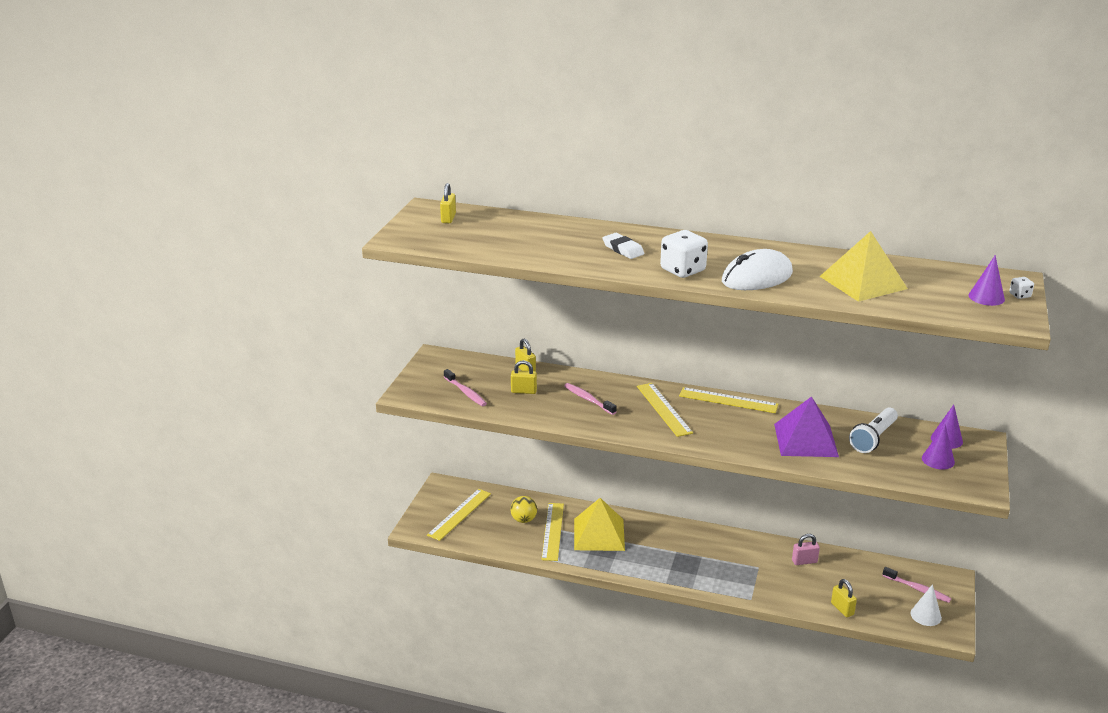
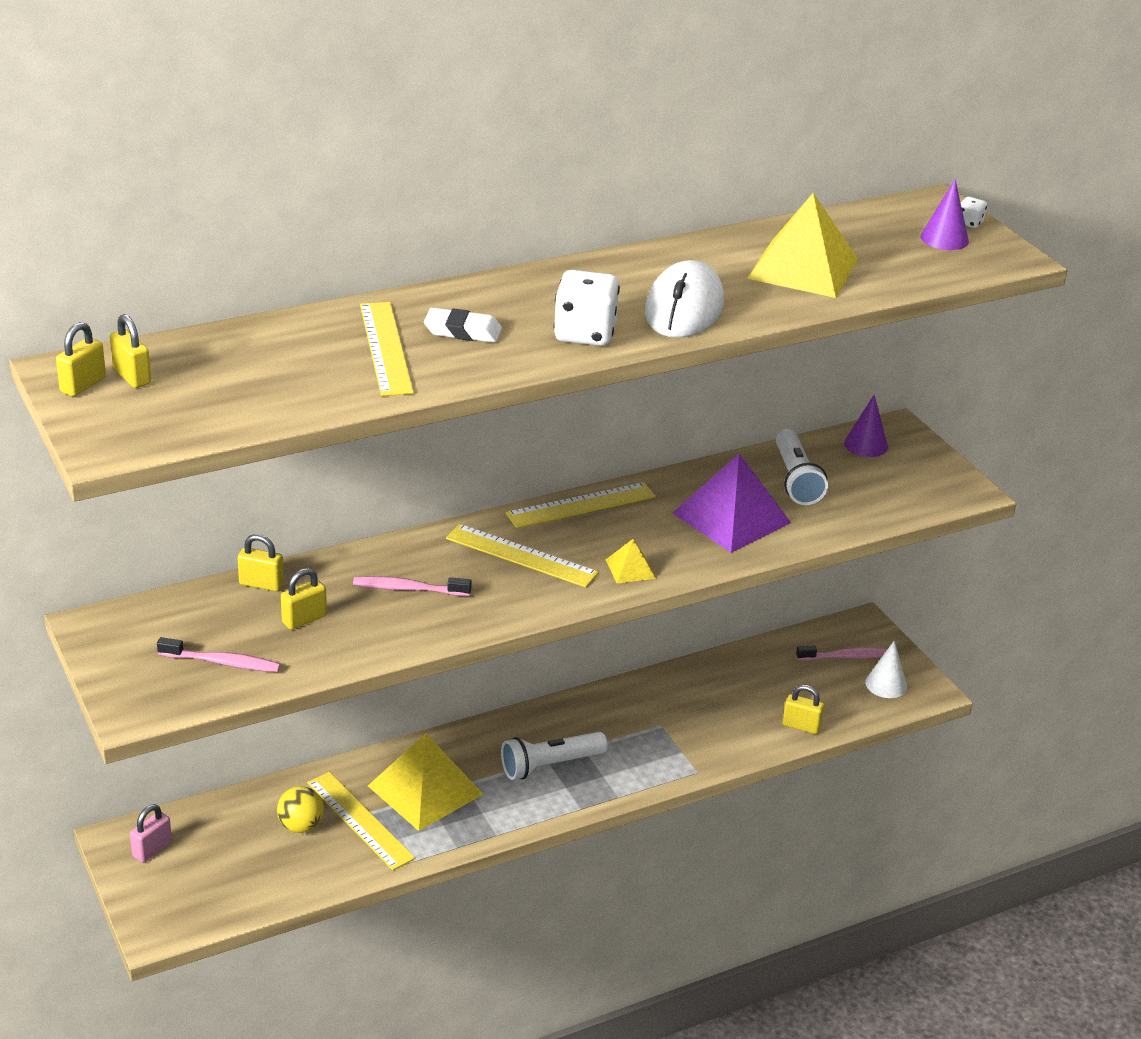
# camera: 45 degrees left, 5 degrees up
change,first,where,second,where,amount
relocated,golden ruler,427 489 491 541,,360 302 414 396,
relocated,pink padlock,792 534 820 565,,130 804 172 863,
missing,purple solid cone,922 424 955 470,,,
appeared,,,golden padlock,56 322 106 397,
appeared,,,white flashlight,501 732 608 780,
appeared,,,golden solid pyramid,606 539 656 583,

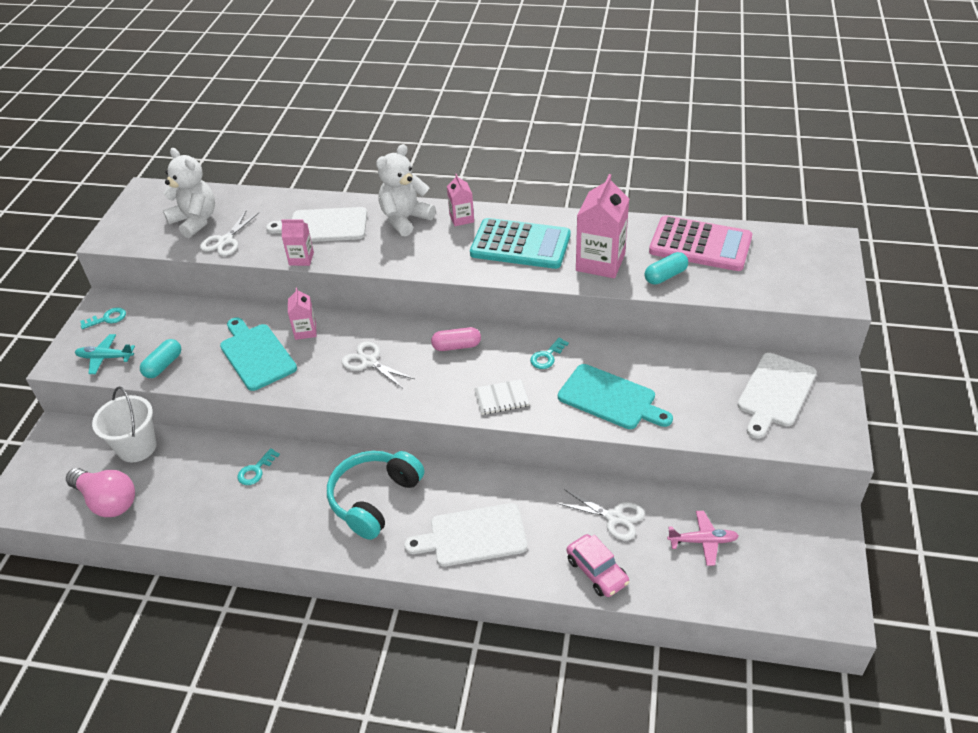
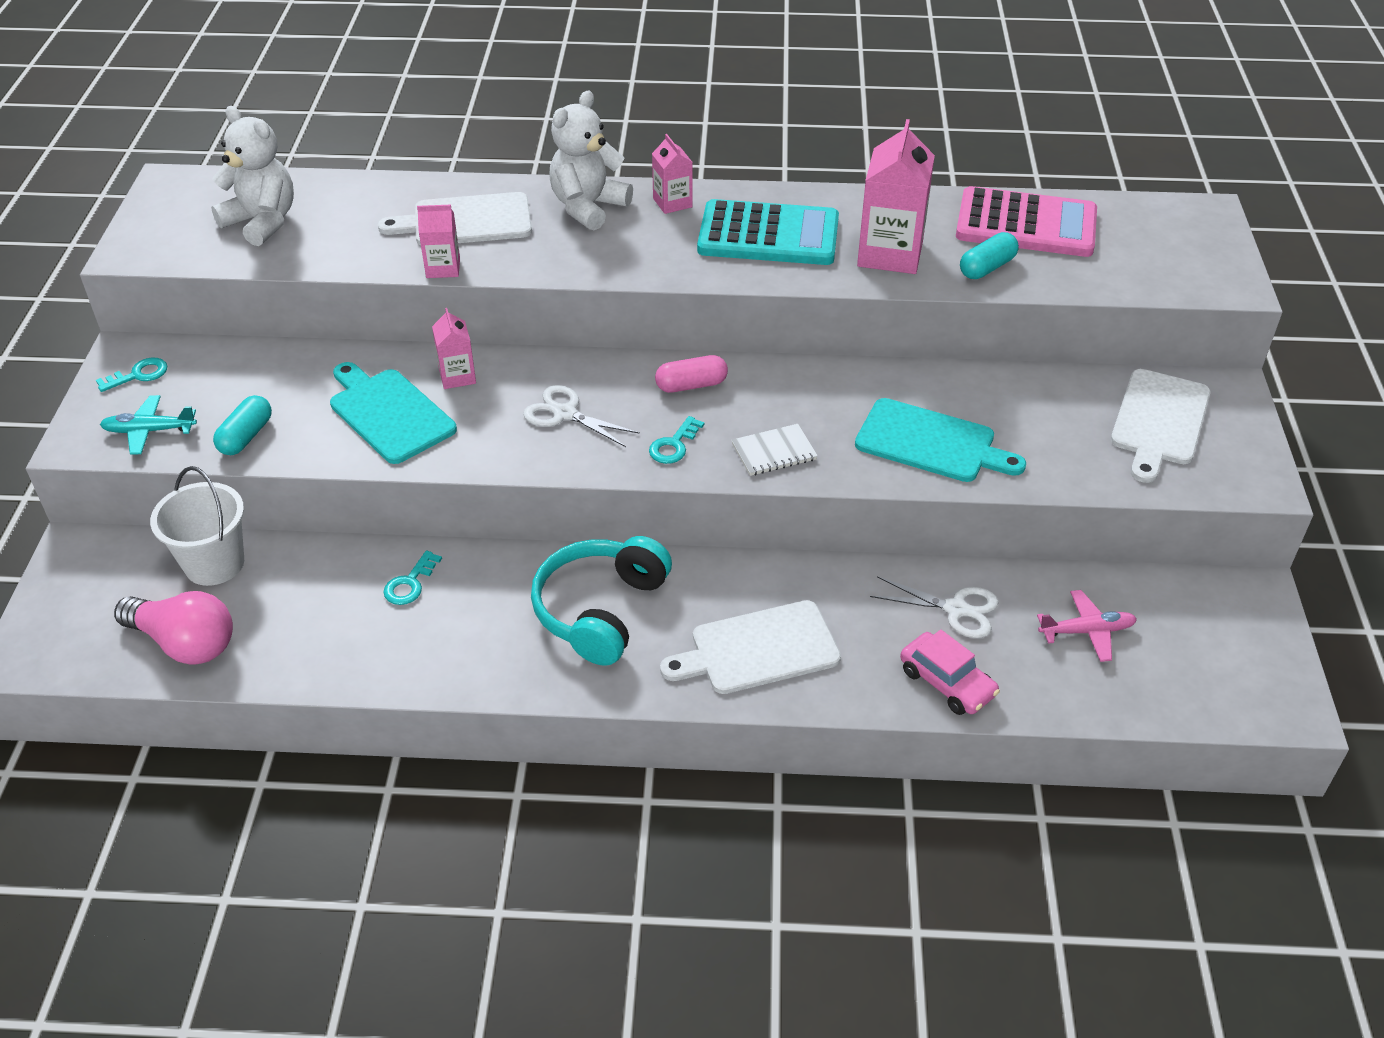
# camera: 10 degrees left, 0 degrees up
change,first,where,second,where,amount
missing,white scissors,200 210 259 256,,,
relocated,turquoise key,530 338 569 369,,649 416 704 464,

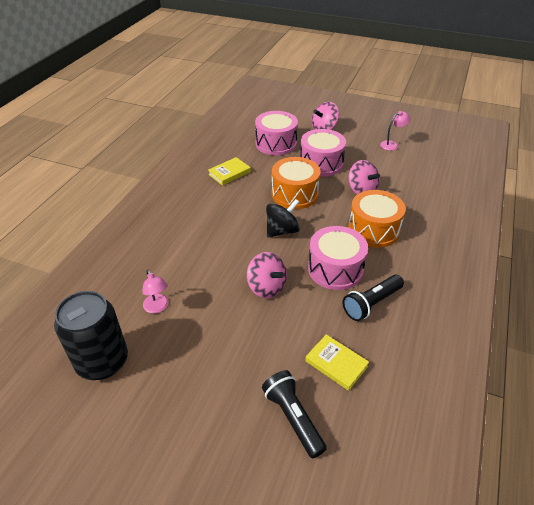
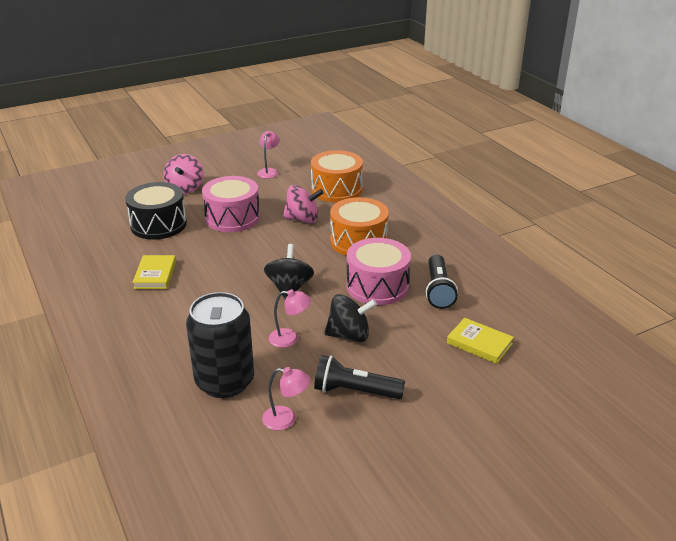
# camera: 50 degrees left, 10 degrees down
change,first,where,second,where,amount
relocated,jet-black soda can,54 291 128 380,,186 292 254 398,
colour,pink toy top,247 252 287 298,jet-black toy top,324 294 377 342,
colour,pink snare drum,255 111 298 155,jet-black snare drum,125 182 187 240,
relocated,jet-black flashlight,262 370 327 458,,314 355 405 399,
relocated,orange-coloured snare drum,272 157 321 209,,311 150 363 202,
spun,golden hardback,305 334 369 391,,447 318 514 364,45 degrees clockwise
appeared,,,pink lamp,269 289 311 348,

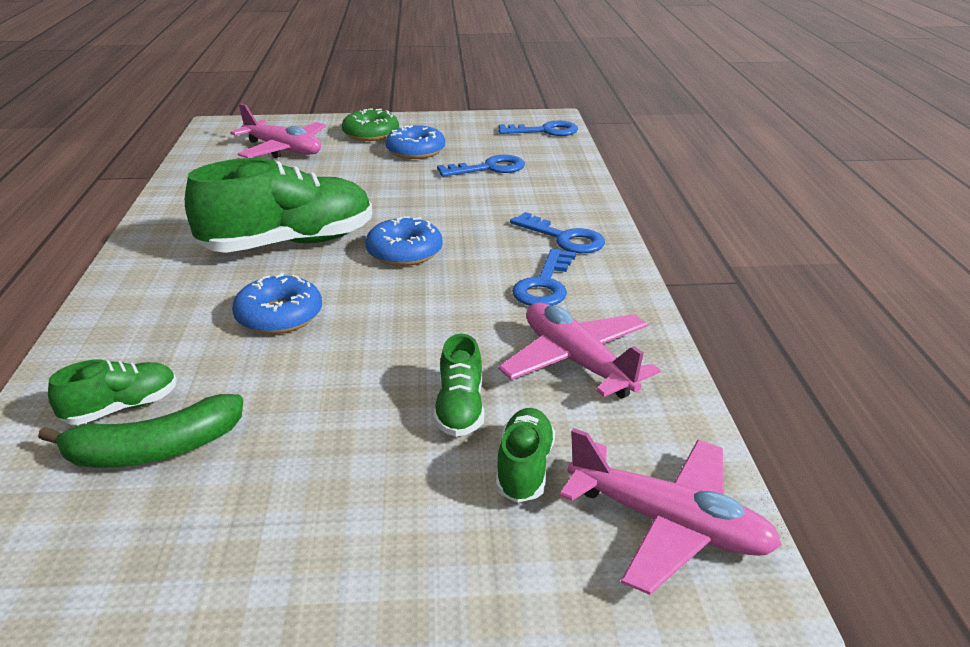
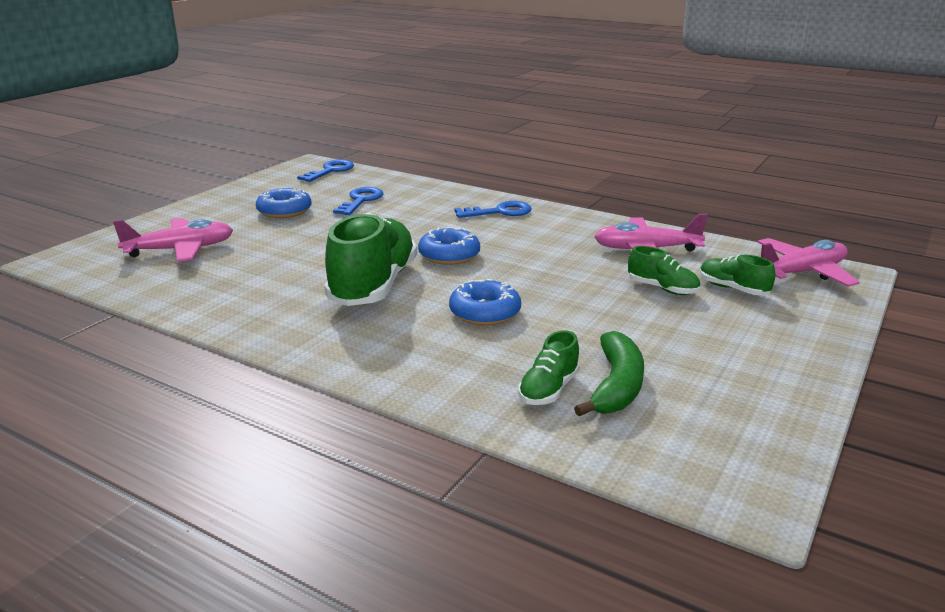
# camera: 55 degrees left, 5 degrees down
change,first,where,second,where,amount
spun,leaf-green sneaker,48 359 177 425,,518 330 580 405,150 degrees counterclockwise
missing,leaf-green glazed donut,342 109 399 141,,,
missing,blue key,512 248 576 306,,,

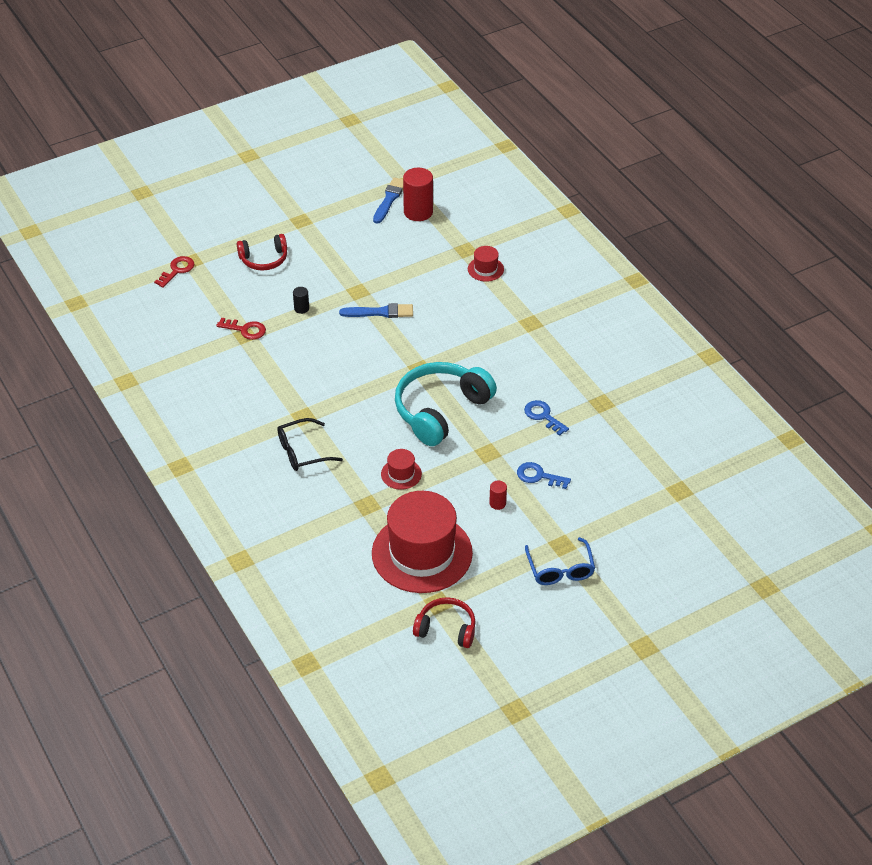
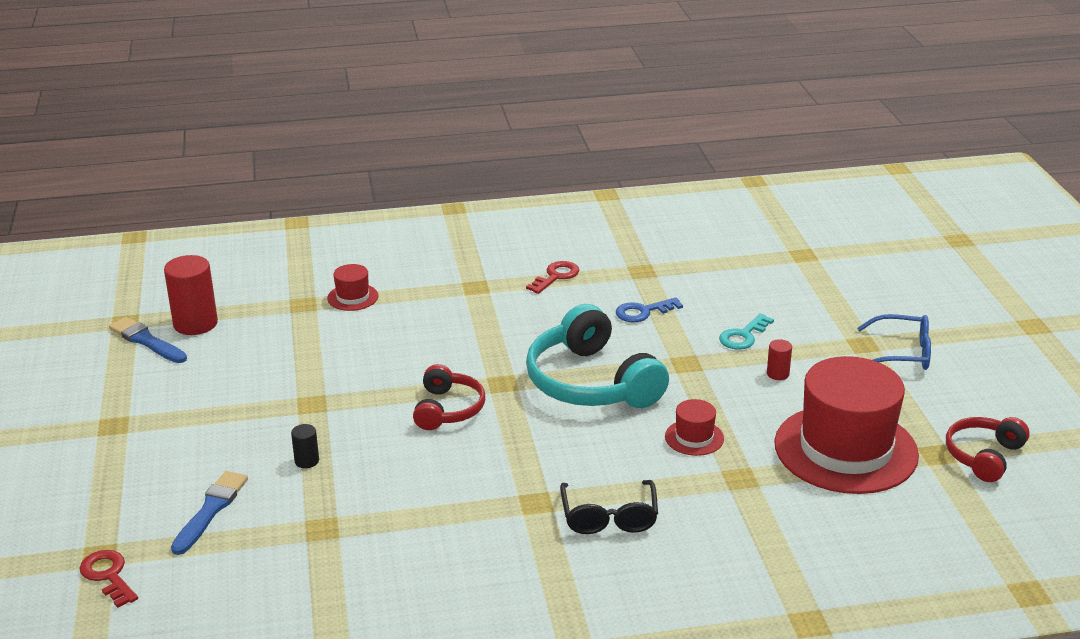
# camera: 70 degrees left, 15 degrees down
change,first,where,second,where,amount
relocated,crimson key,216 318 266 340,,526 261 579 294,
relocated,crimson headset,237 234 287 271,,413 364 485 430,
relocated,blue paint brush,339 303 413 318,,171 471 248 555,
colour,blue key,517 462 571 489,turquoise key,719 314 774 350,

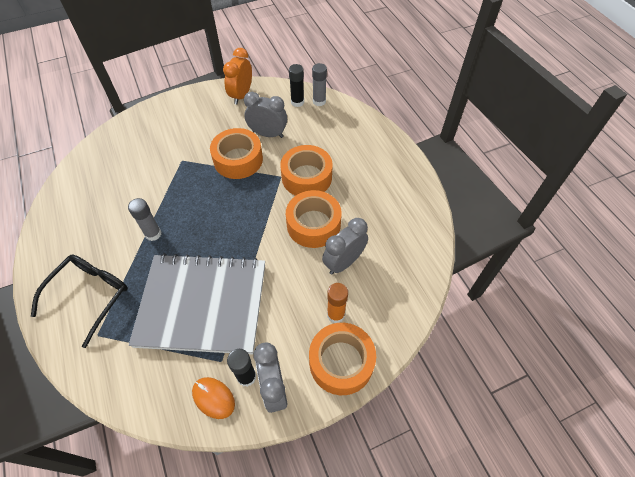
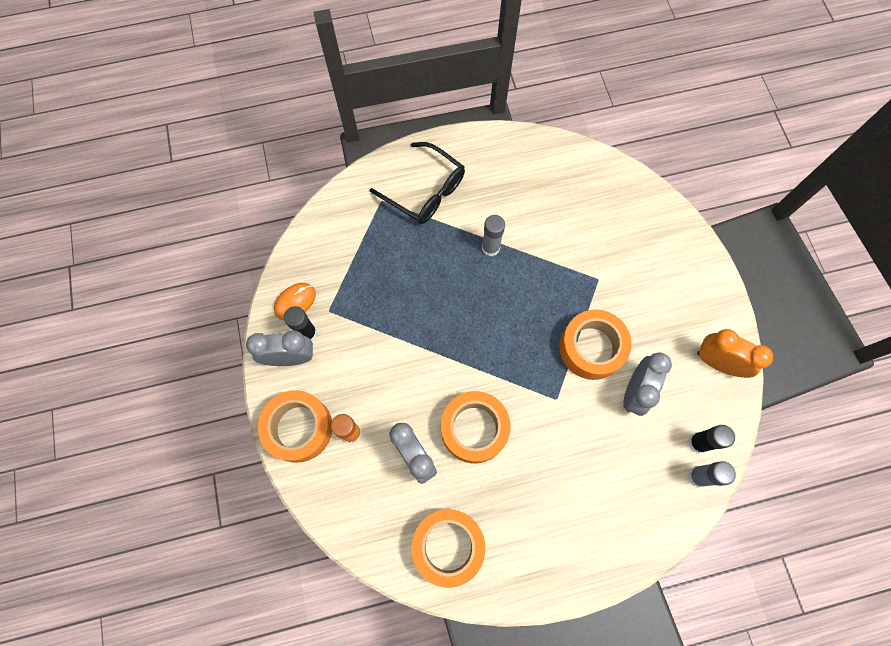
# camera: 100 degrees right, 15 degrees up
change,first,where,second,where,amount
missing,gray notepad,129 253 265 355,,,
relocated,orange-coloured tape,280 145 332 196,,412 509 485 588,

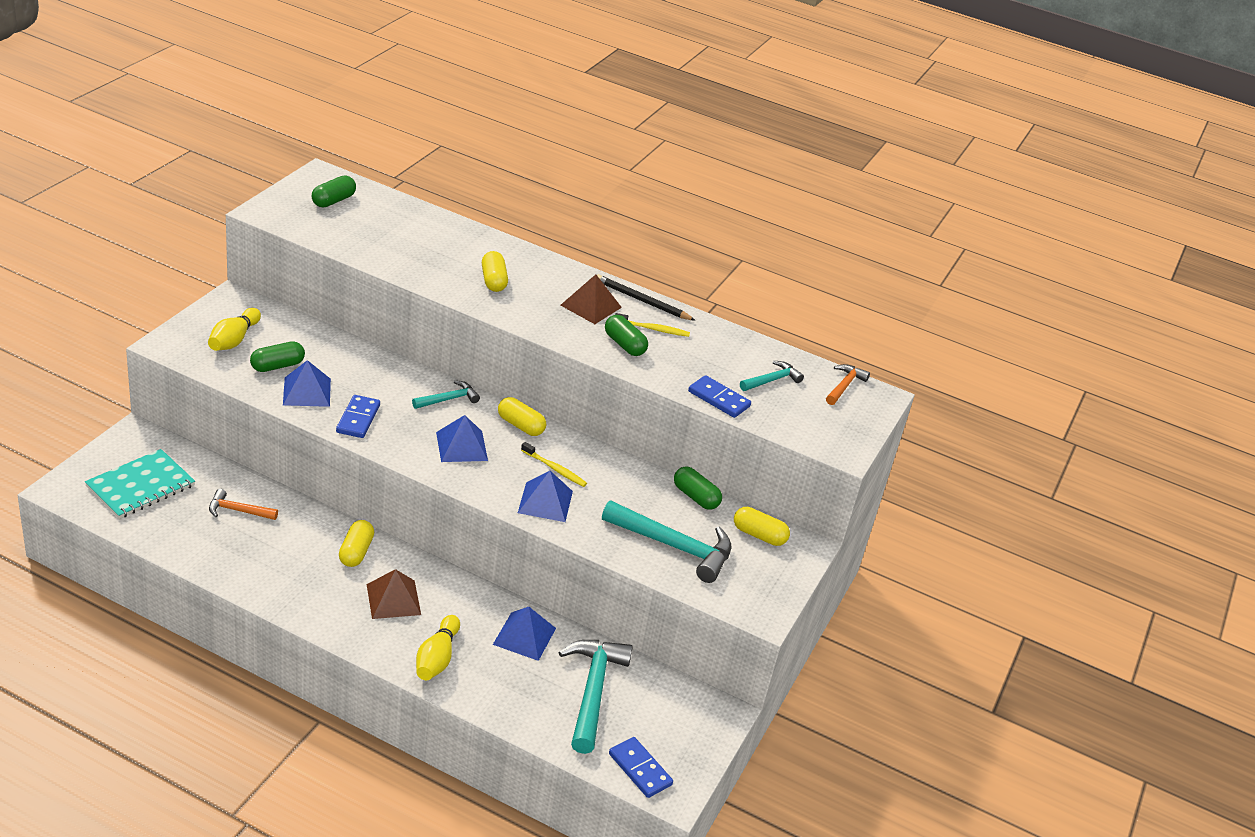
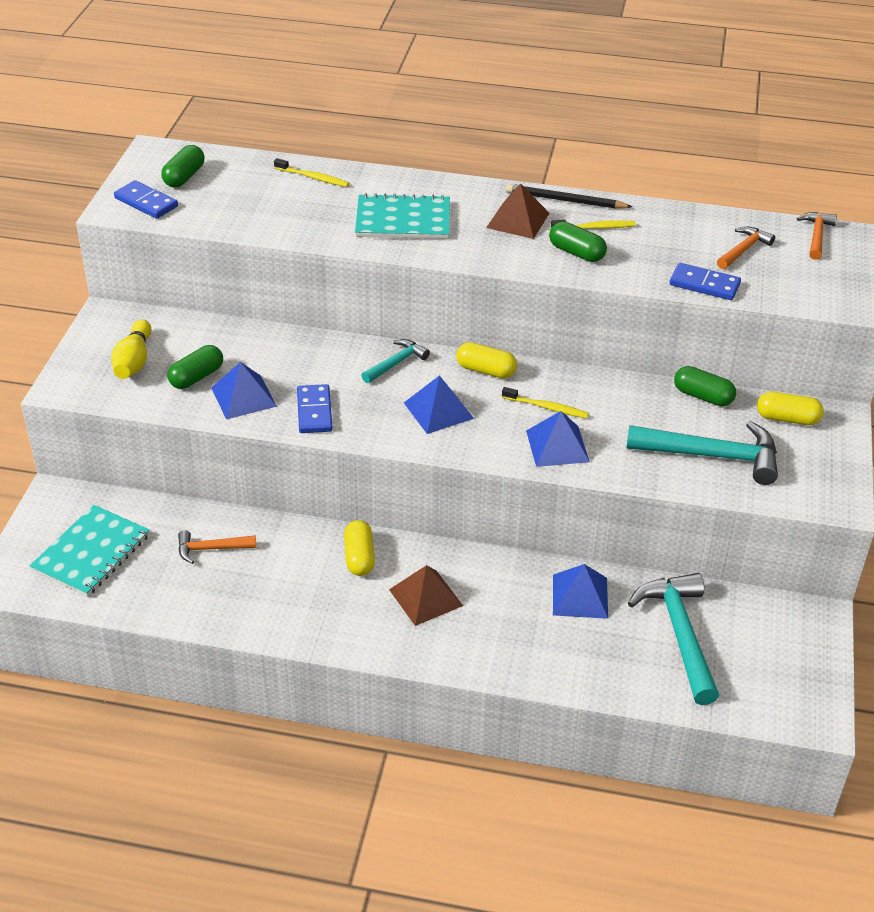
# camera: 10 degrees left, 5 degrees up
change,first,where,second,where,amount
missing,golden skittle,416 615 460 680,,,
exchanged,golden capsule,482 251 508 292,turquoise notepad,355 193 450 239,
relocated,blue domino,609 737 673 798,,114 180 178 219,
colour,turquoise hammer,740 361 804 391,orange-coloured hammer,717 227 775 269,
appeared,,,golden tooth brush,274 158 349 187,

